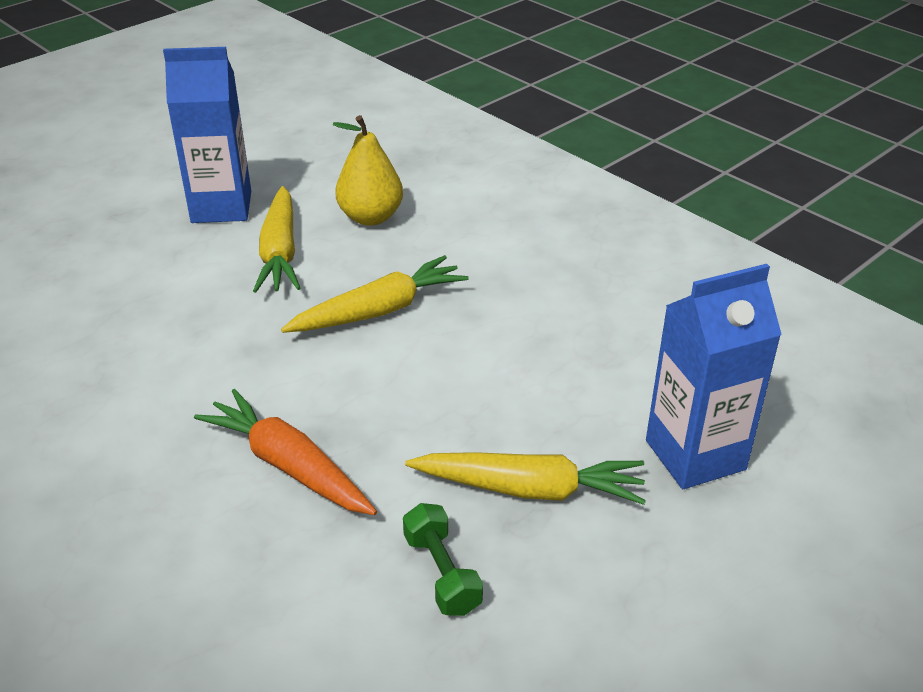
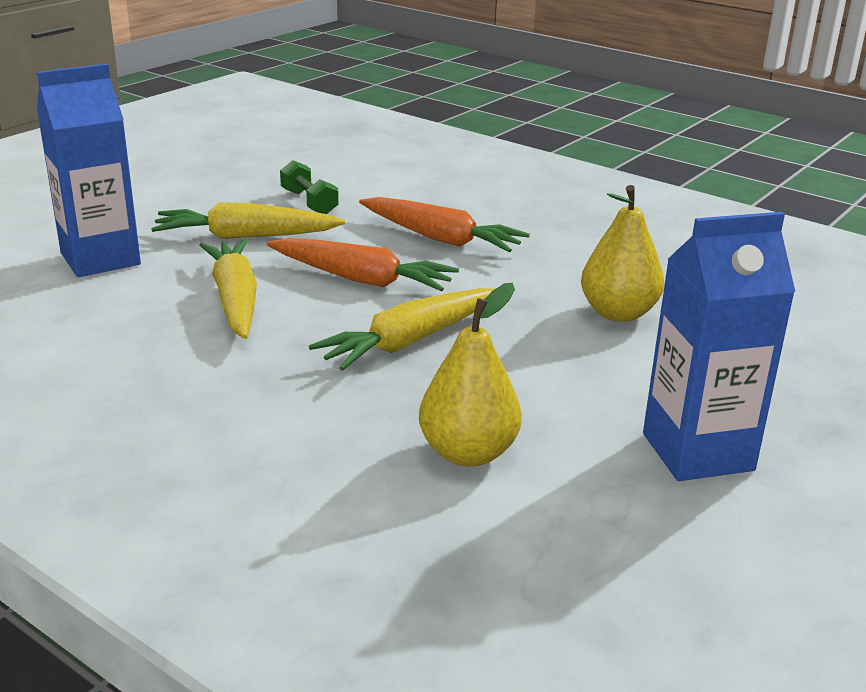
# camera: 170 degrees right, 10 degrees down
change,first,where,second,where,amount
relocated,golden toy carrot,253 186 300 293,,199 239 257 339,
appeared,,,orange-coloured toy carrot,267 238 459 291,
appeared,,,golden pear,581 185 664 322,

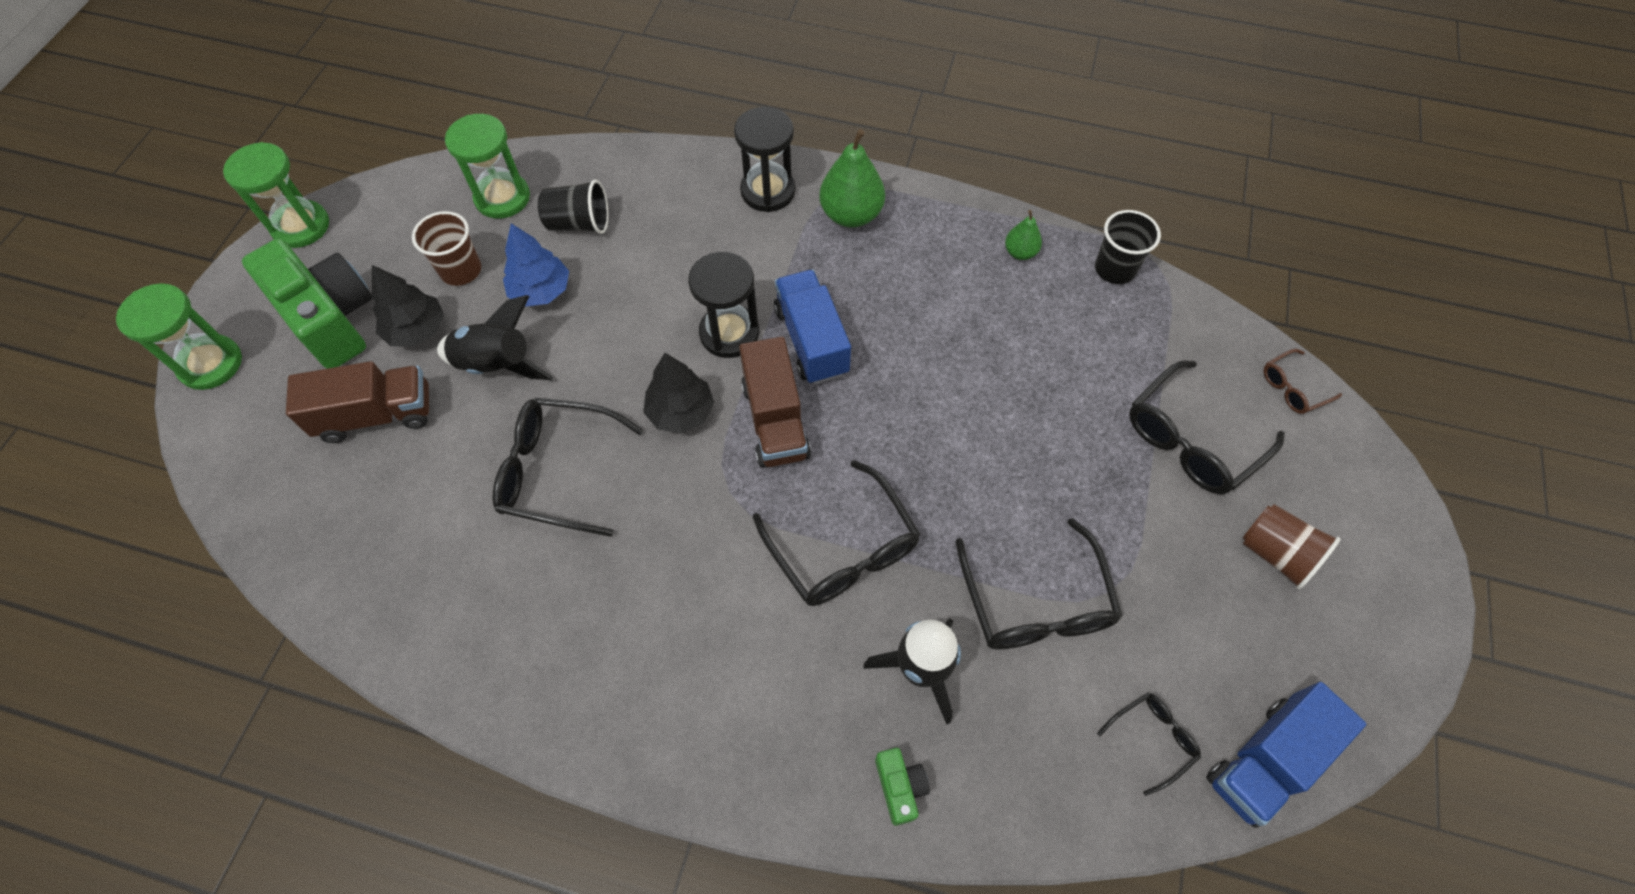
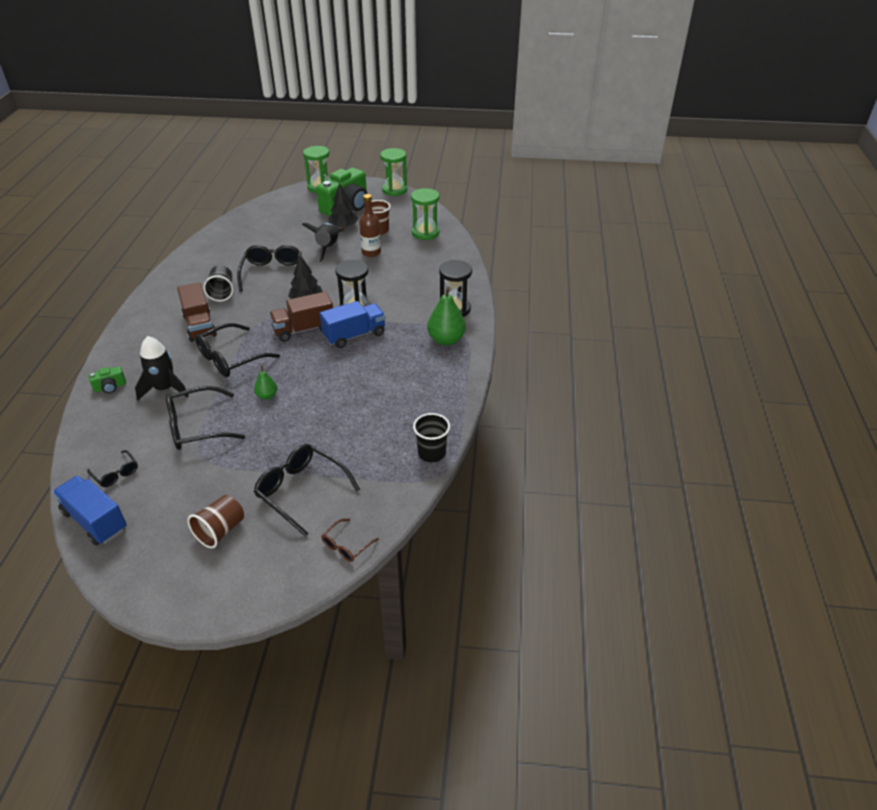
# camera: 80 degrees right, 20 degrees down
change,first,where,second,where,amount
relocated,brown toy truck,286 361 429 443,,177 282 217 342,
exchanged,blue toy tree,503 223 569 307,brown flask,359 194 381 257,
relocated,jet-black beaker,538 179 609 234,,203 265 233 302,
relocated,leaf-green pear,1005 210 1042 260,,254 366 277 400,
spun,brown spectacles,1264 349 1342 414,,321 519 379 562,105 degrees counterclockwise

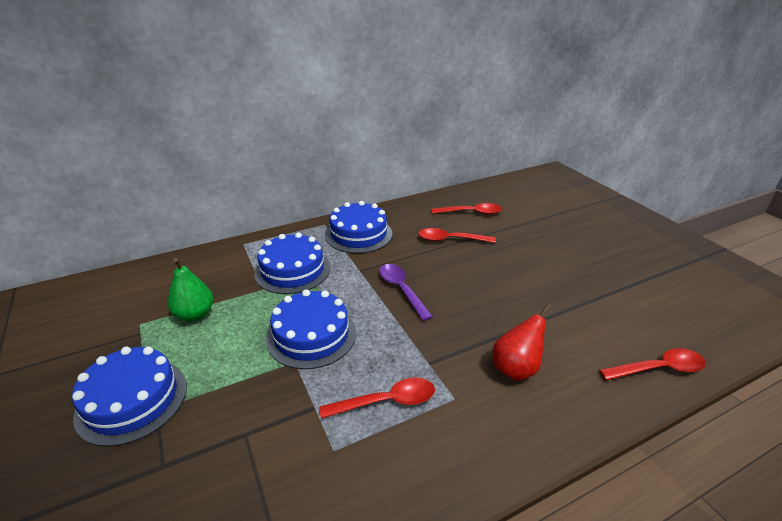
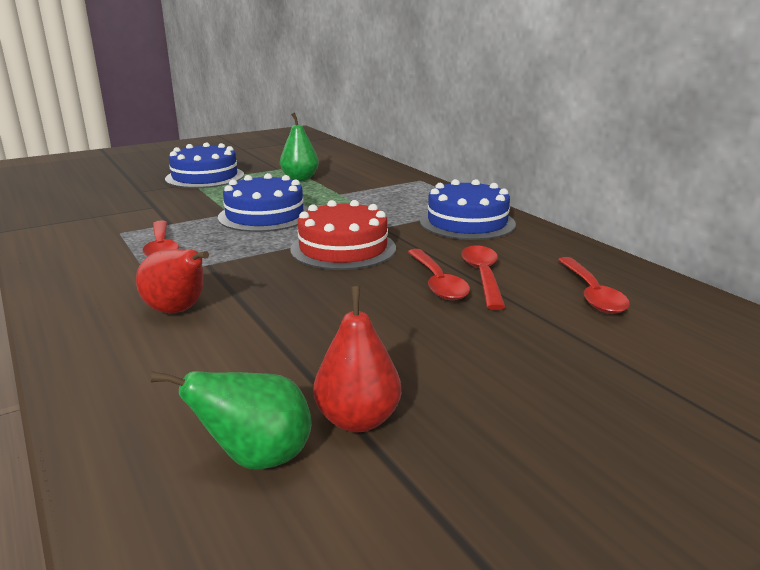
# camera: 85 degrees right, 10 degrees down
change,first,where,second,where,amount
missing,blue cake,254 233 330 294,,,
exchanged,purple spoon,379 264 433 321,crimson cake,290 200 396 270,
relocated,crimson spoon,599 348 706 380,,408 249 470 300,
appeared,,,leaf-green pear,151 371 311 470,
appeared,,,crimson pear,314 286 401 432,

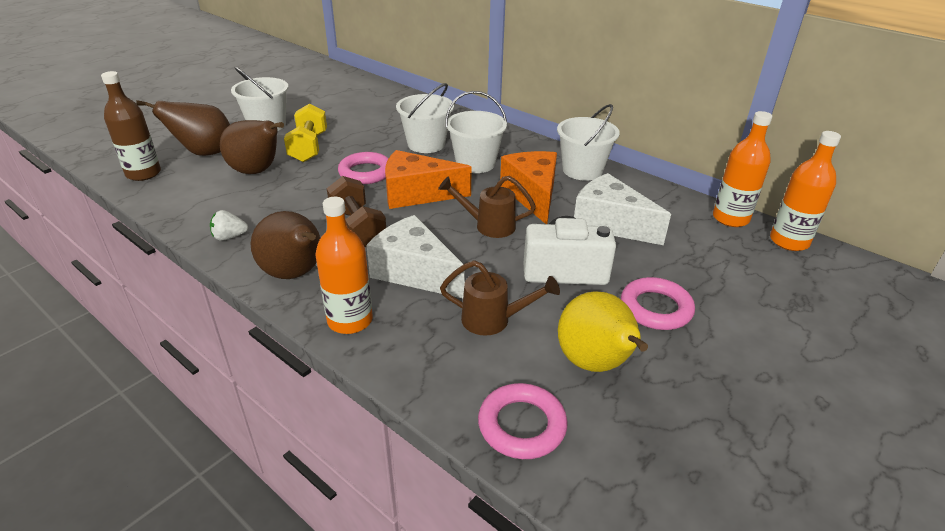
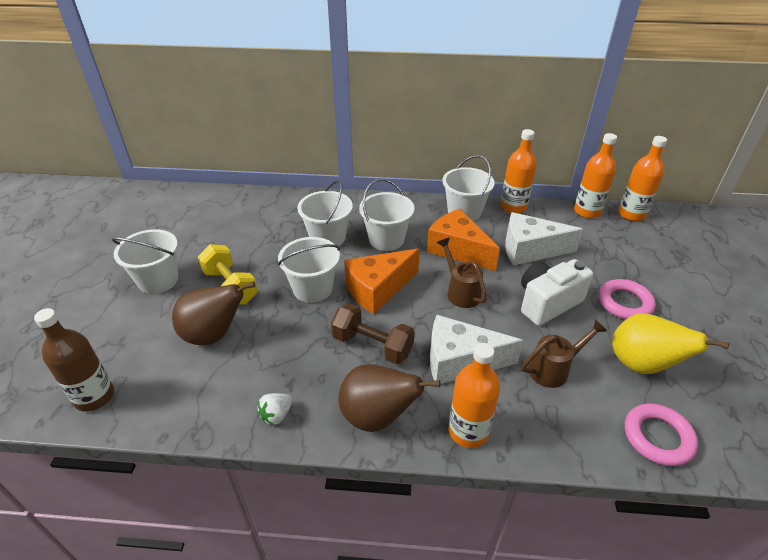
# camera: 35 degrees left, 5 degrees up
change,first,where,second,where,amount
missing,brown pear,136 100 230 156,,,
exchanged,pink ring,338 152 389 184,white bucket,278 237 340 303,
spun,brown sprinkling can,438 176 536 238,,437 238 487 308,90 degrees clockwise
appeared,,,orange-coloured flask,501 129 537 214,

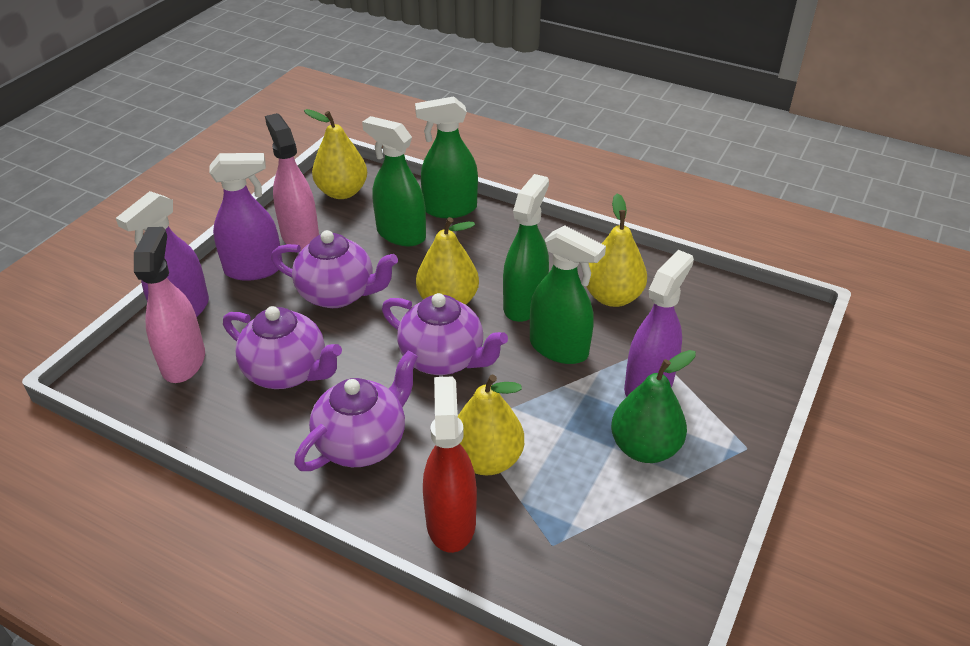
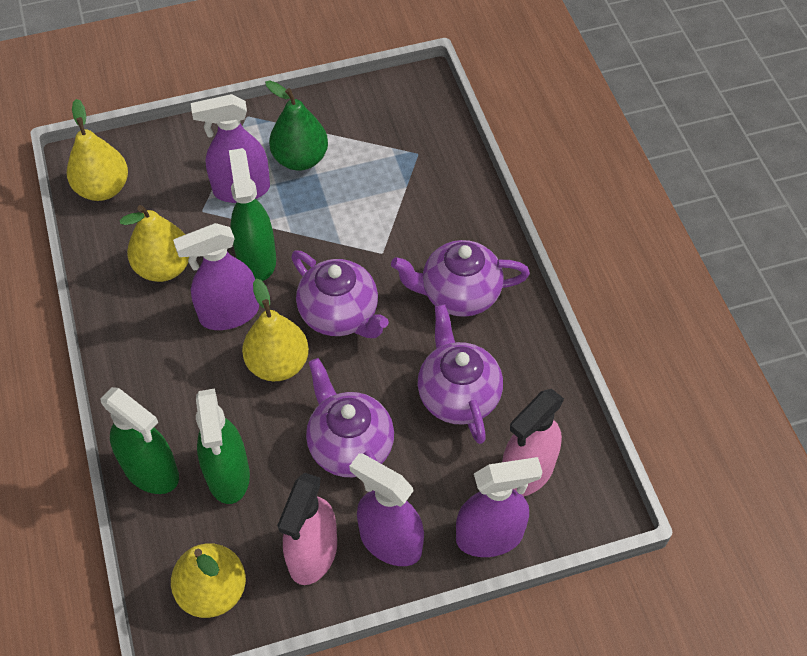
# camera: 135 degrees left, 15 degrees up
change,first,where,second,where,amount
spun,purple teapot,382 293 508 375,,291 251 389 338,150 degrees clockwise
missing,crimson spray bottle,423 376 477 553,,,
relocated,golden pear,458 375 524 475,,67 99 128 201,
colour,leaf-green spray bottle,503 174 549 322,purple spray bottle,173 223 259 330,

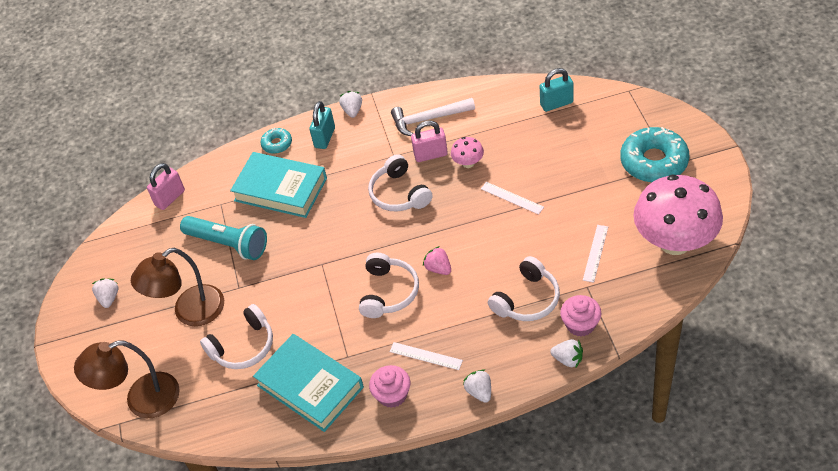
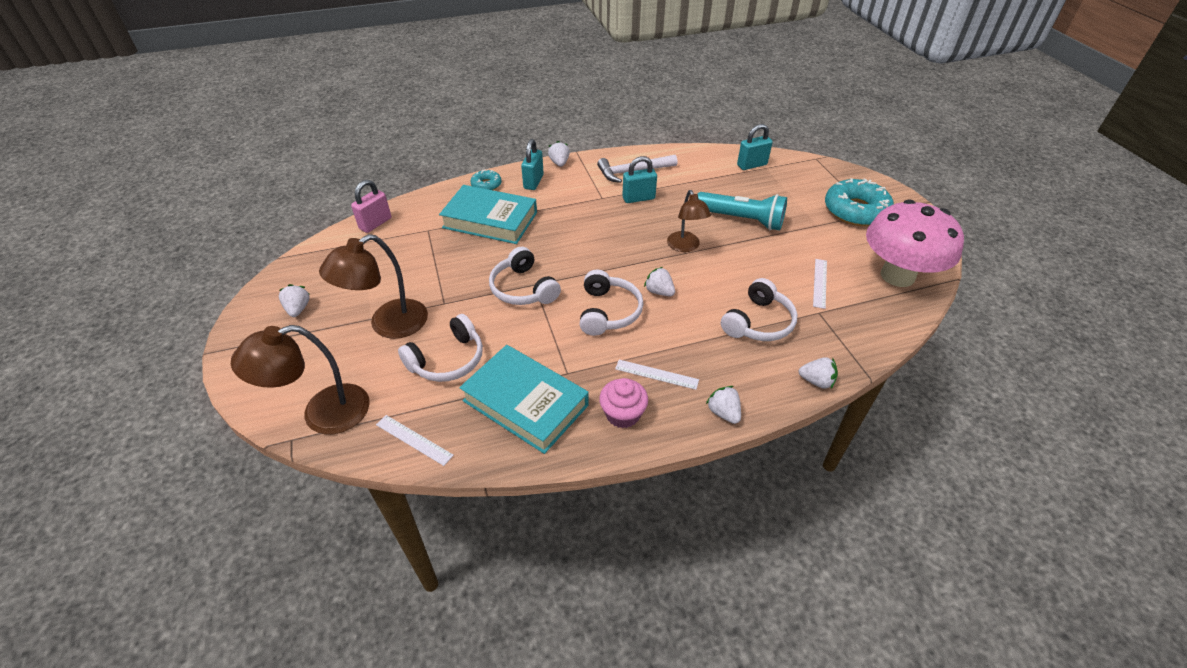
# camera: 10 degrees left, 5 degrees down
change,first,where,second,where,amount
relocated,turquoise flashlight,180 216 267 260,,698 192 787 230,
relocated,white headset,368 154 433 211,,489 247 561 305,
colour,pink padlock,411 120 448 162,turquoise padlock,622 156 657 203,
colour,pink strawberry,423 246 451 275,white strawberry,644 267 675 296,
missing,pink toadstool,451 137 484 168,,,
relocated,white ruler,481 182 544 215,,376 415 454 466,
missing,pink fairy cake,560 295 601 337,,,
appeared,,,brown lamp,667 190 711 252,

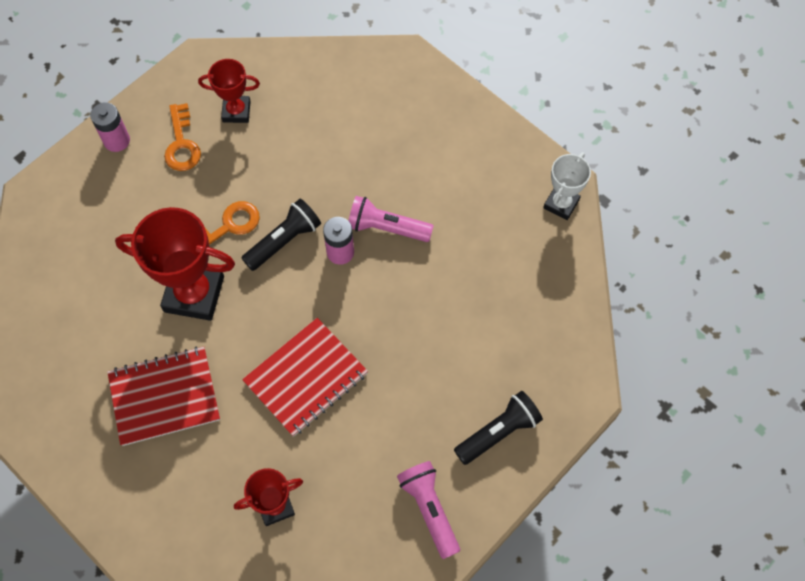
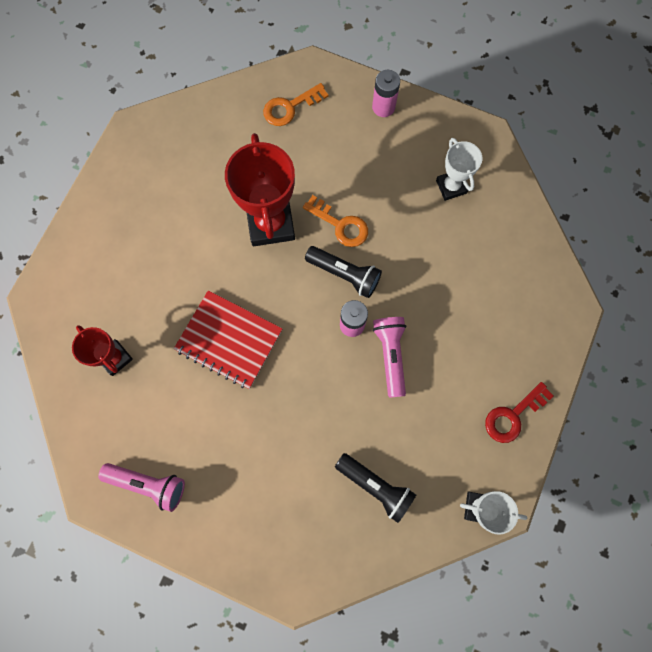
# camera: 70 degrees right, 10 degrees up
change,first,where,second,where,amount
missing,crimson notepad,107 347 220 446,,,
relocated,orange-coloured key,164 103 201 171,,263 83 329 126,
colour,crimson award cup,198 59 260 123,white award cup,436 138 483 201,
spun,pink flashlight,397 461 460 559,,98 463 185 512,60 degrees clockwise
relocated,jet-black flashlight,454 391 543 465,,335 453 416 523,
appeared,,,crimson key,485 382 553 443,

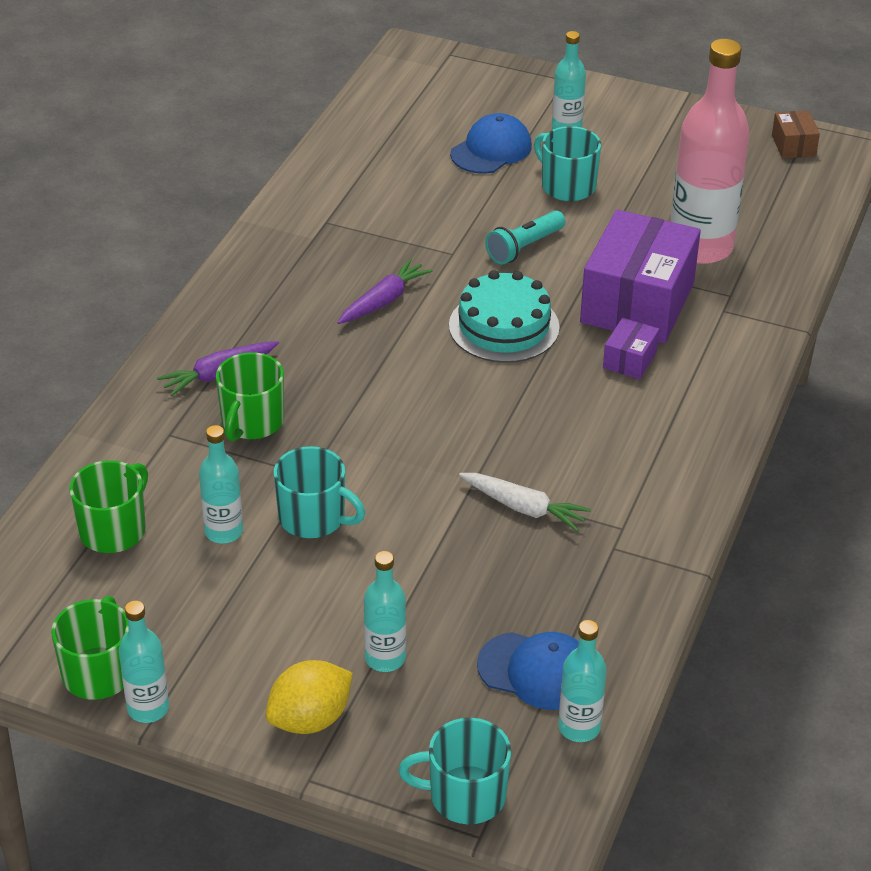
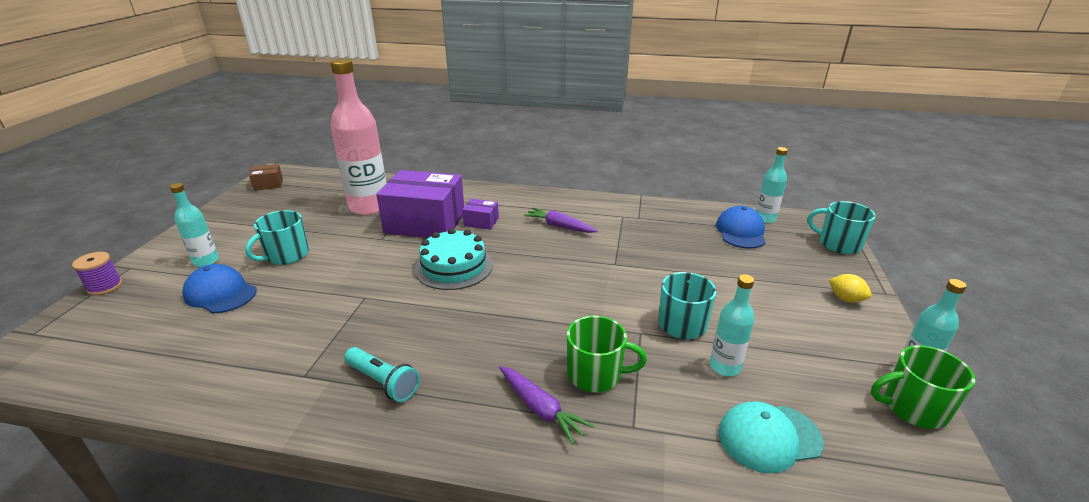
# camera: 100 degrees left, 10 degrees down
change,first,where,second,where,amount
exchanged,leaf-green coffee mug,69 460 148 553,turquoise baseball cap,718 401 824 473,
size,golden lemon,265 660 353 734,,829 274 872 303,x0.64
relocated,purple toy carrot,337 258 432 324,,524 208 598 233,
missing,turquoise flask,364 551 406 672,,,
spun,turquoise coffee mug,398 718 511 824,,807 201 876 254,135 degrees clockwise
missing,white toy carrot,459 473 591 531,,,
relocated,turquoise flashlight,485 210 566 265,,344 347 420 402,
appeared,,,purple spool,72 252 122 296,

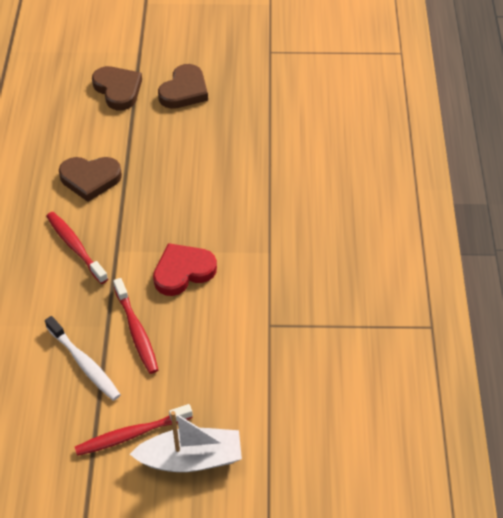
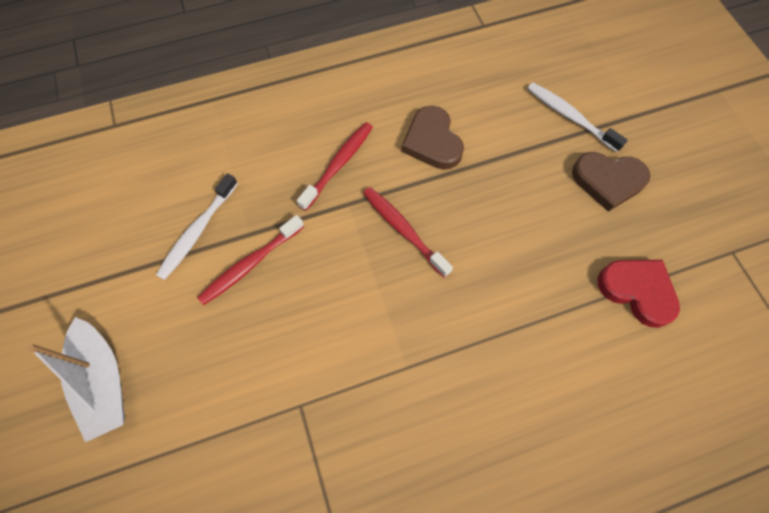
# camera: 70 degrees right, 15 degrees up
change,first,where,second,where,amount
relocated,crimson tooth brush,75 404 193 456,,363 187 453 278,
exchanged,brown heart,92 66 142 110,white tooth brush,527 83 628 152,
relocated,crimson heart,153 243 217 296,,598 260 680 328,

